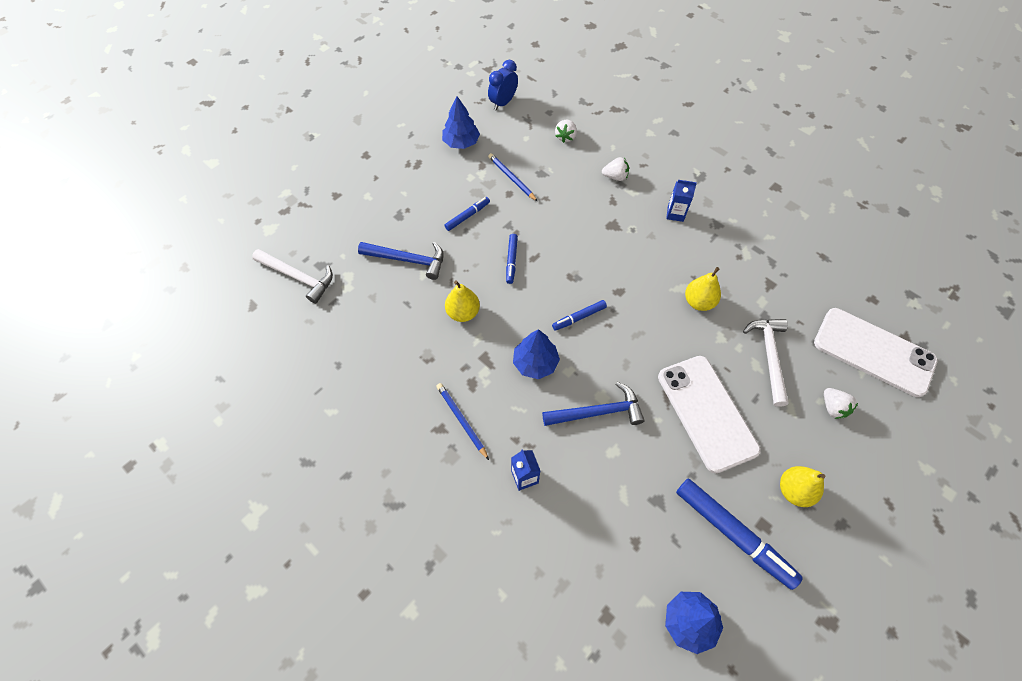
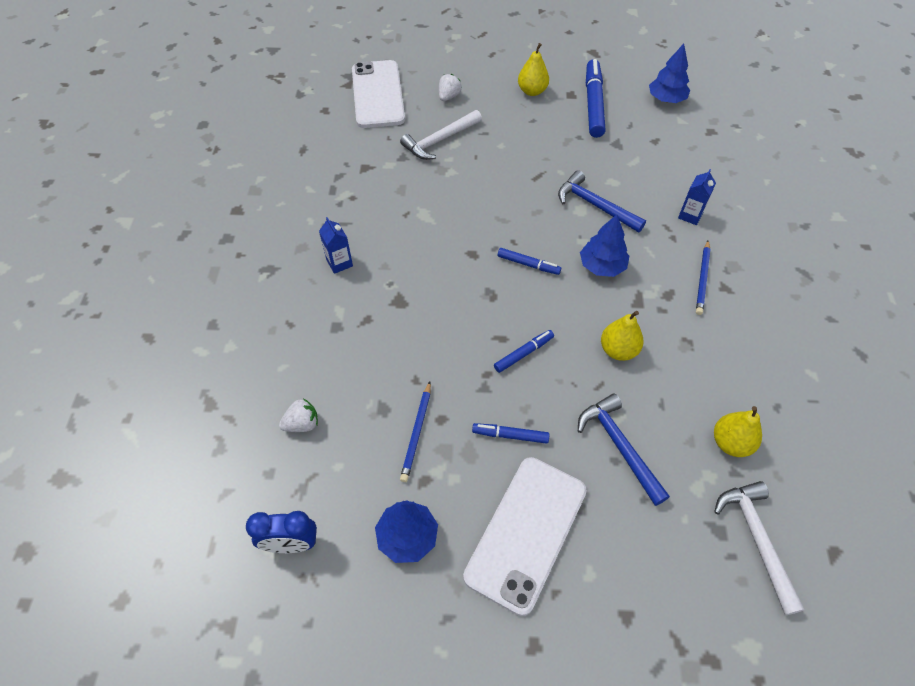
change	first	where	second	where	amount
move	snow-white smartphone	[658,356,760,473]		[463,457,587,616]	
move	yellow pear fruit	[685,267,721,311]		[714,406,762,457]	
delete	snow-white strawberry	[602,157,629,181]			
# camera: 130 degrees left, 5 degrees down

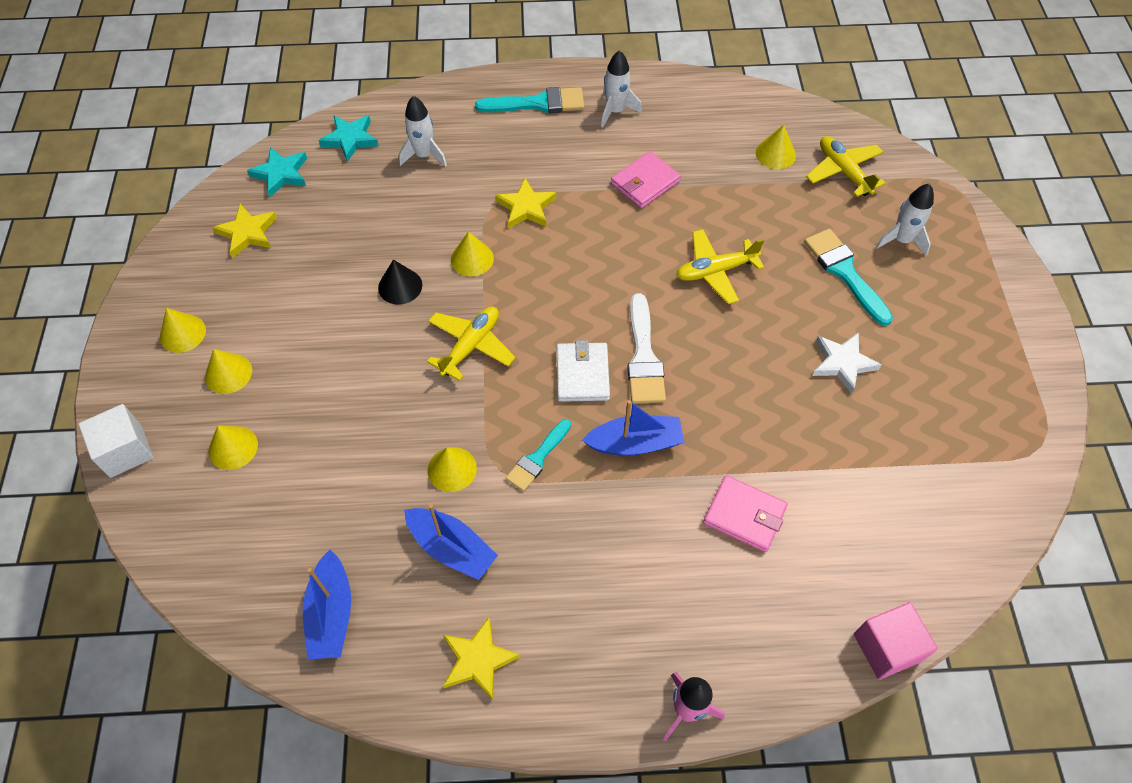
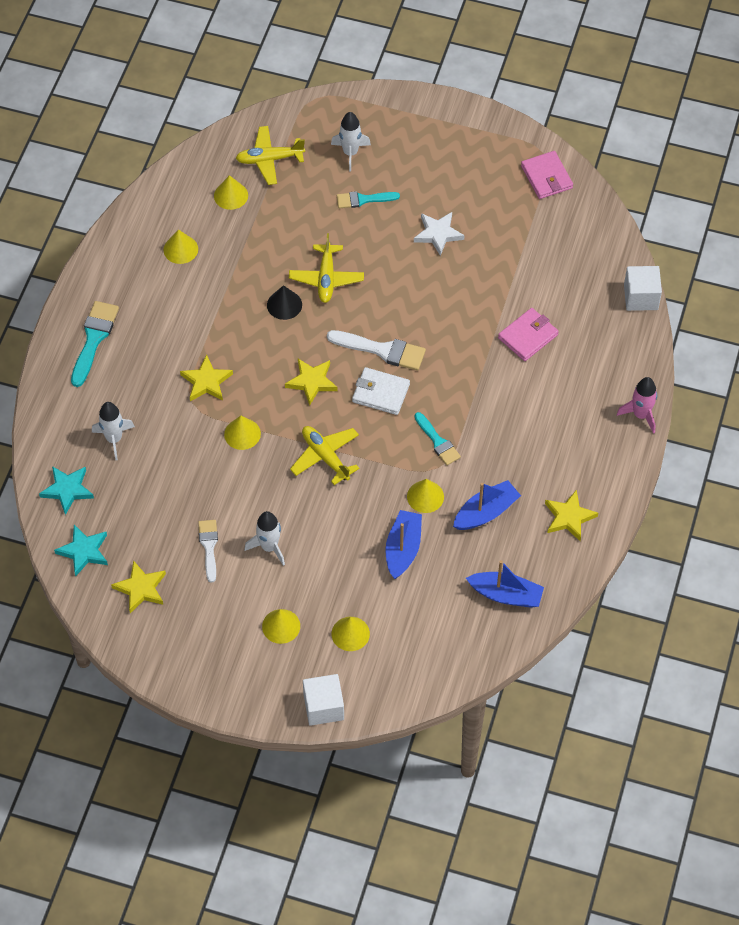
change	first	where	second	where	amount
move	yellow cone shape	[160,308,206,353]		[163,229,198,264]	
insert			snow-white paint brush	[198,520,218,583]	
move	snow-white toy rocket	[601,50,642,128]		[244,511,285,566]	
move	jet-black cone shape	[378,260,422,304]		[267,285,302,320]	
insert			yellow star	[285,359,338,405]	
resize	aqua paint brush	[804,229,893,326]		[337,191,400,208]	x0.66
move	royal blue toy boat	[582,400,684,456]		[385,510,422,579]	
move	rosy card wallet	[611,151,681,208]		[521,151,573,199]	
recolor	rosy solid cube	[854,602,938,680]	snow-white solid cube	[624,266,662,311]	
# camera: 70 degrees left, 0 degrees up

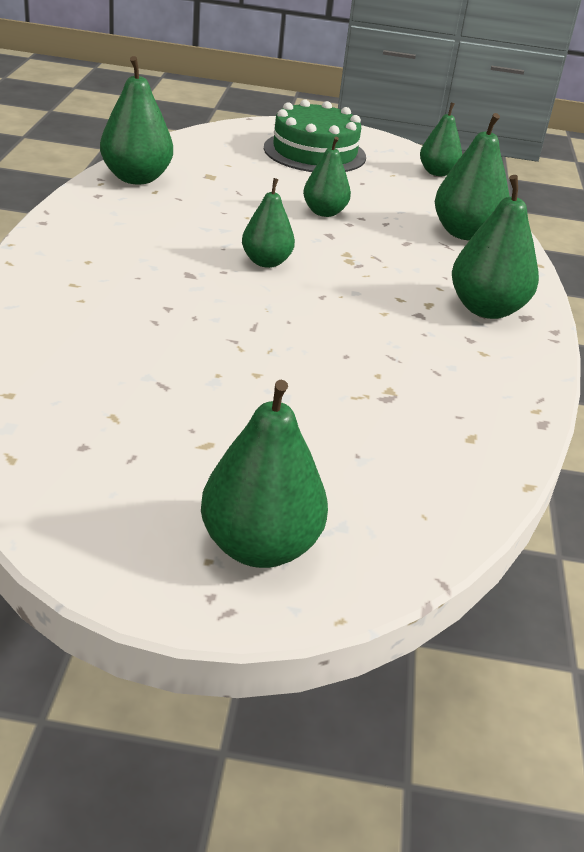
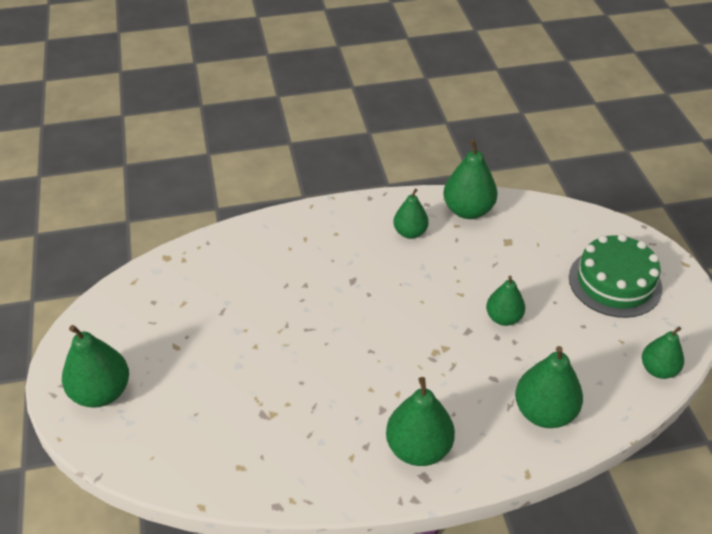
change	first	where	second	where	amount
move	leaf-green pear fruit	[242,178,295,268]		[393,189,429,239]	
# camera: 75 degrees right, 10 degrees up

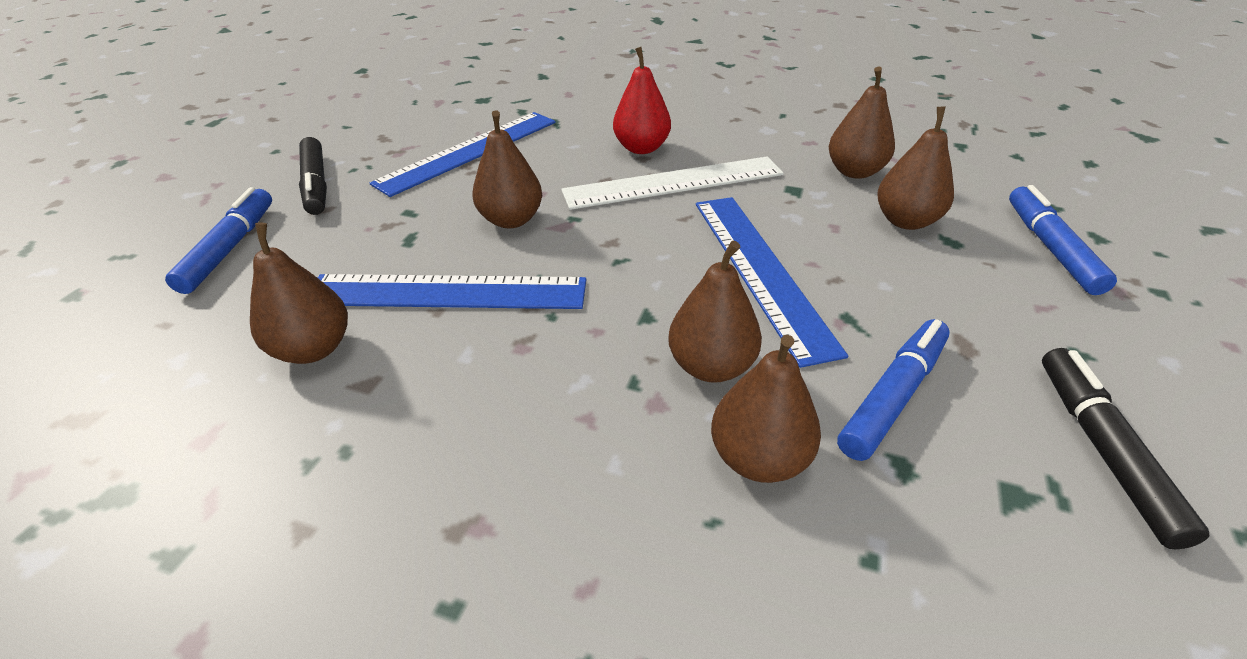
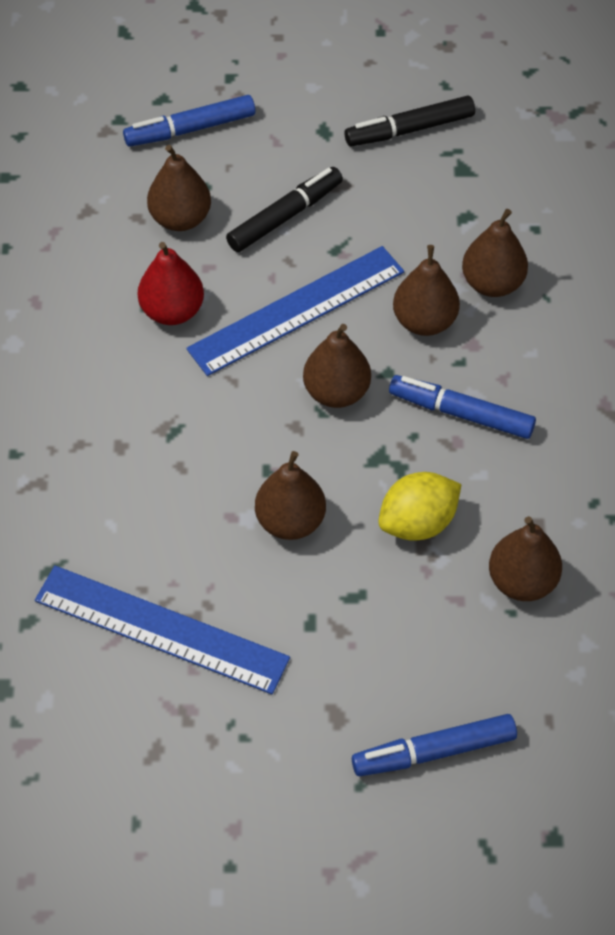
change	first	where	second	where	amount
move	crimson pear fruit	[613,47,671,154]		[138,242,204,325]	
move	jet-black marker	[299,137,327,215]		[226,167,343,252]	
move	dark brown pear fruit	[829,67,895,179]		[303,324,371,408]	
replace	royal blue straightedge	[318,274,586,309]	yellow lemon	[378,472,462,540]	
move	royal blue marker	[837,319,950,461]		[389,375,536,439]	
delete	snow-white straightedge	[561,156,784,210]			
# camera: 110 degrees left, 15 degrees up

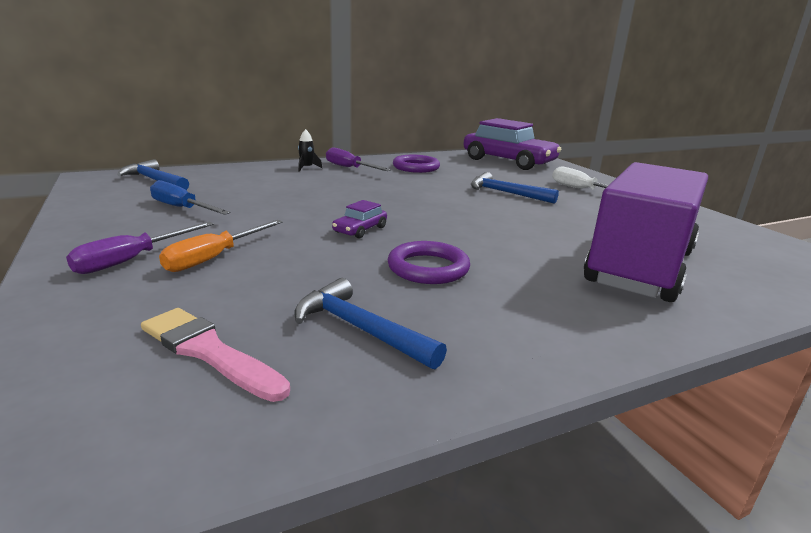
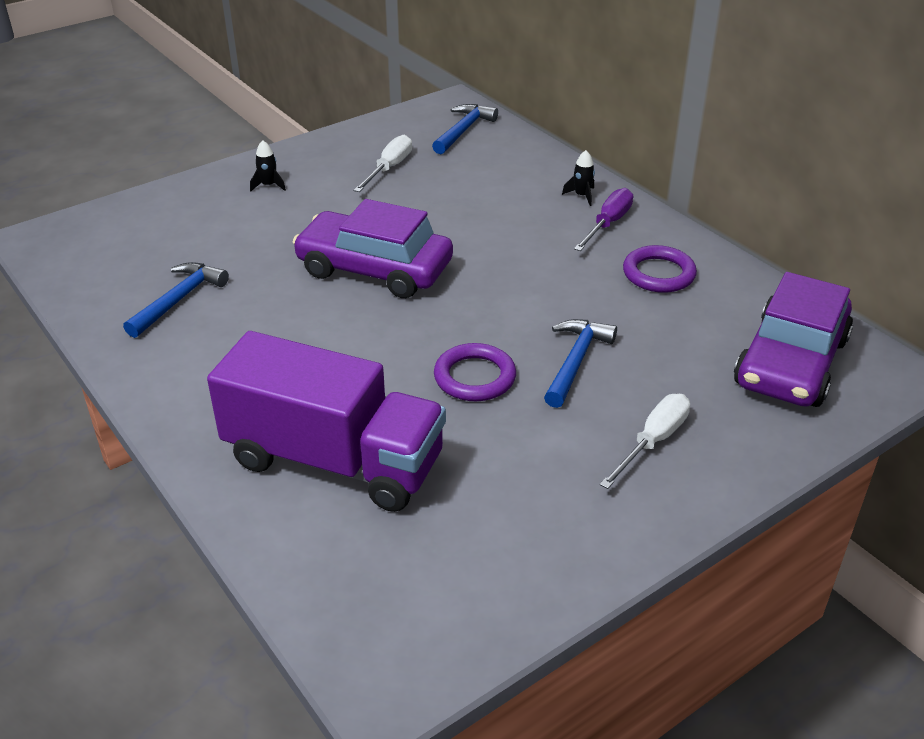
change	first	where	second	where	amount
replace	violet screwdriver	[66,222,214,274]	jet-black toy rocket	[250,140,286,191]	
resize	violet toy car	[332,200,387,239]		[293,199,453,298]	x2.41
recolor	royal blue screwdriver	[150,180,230,215]	snow-white screwdriver	[354,135,412,192]	
move	violet torus	[388,241,470,284]		[434,343,516,401]	
delete	rosy paint brush	[141,308,290,402]			
delete	orange-coloured screwdriver	[159,220,283,272]			
# camera: 80 degrees right, 15 degrees up

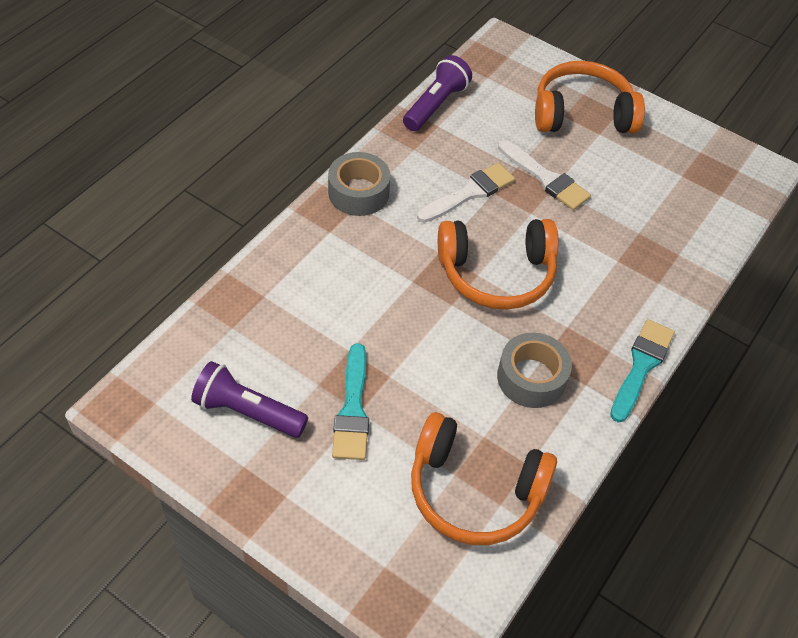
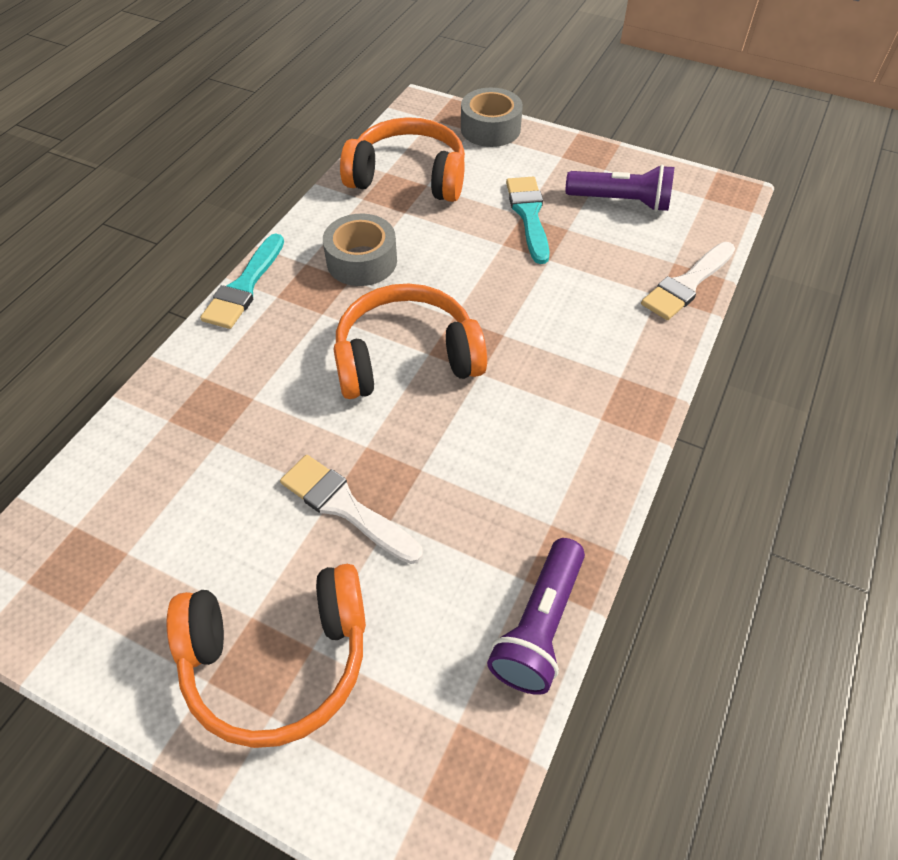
change	first	where	second	where	amount
move	grey tape	[328,152,390,216]		[461,88,523,147]	
move	snow-white paint brush	[417,163,515,223]		[641,242,735,320]	
# camera: 175 degrees right, 0 degrees up

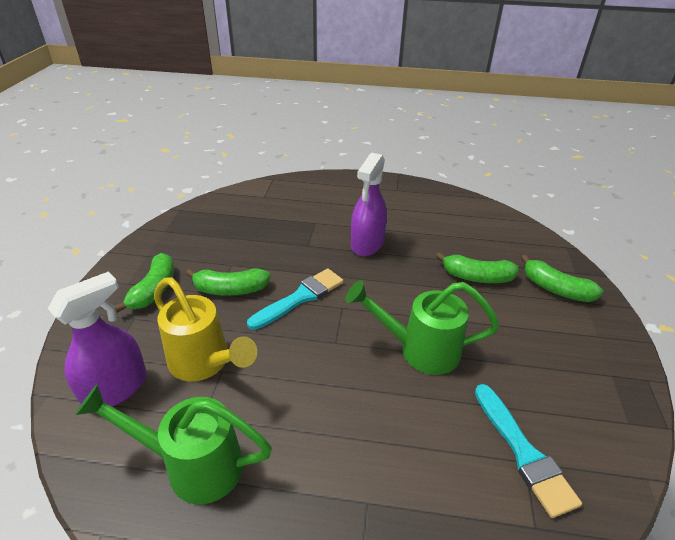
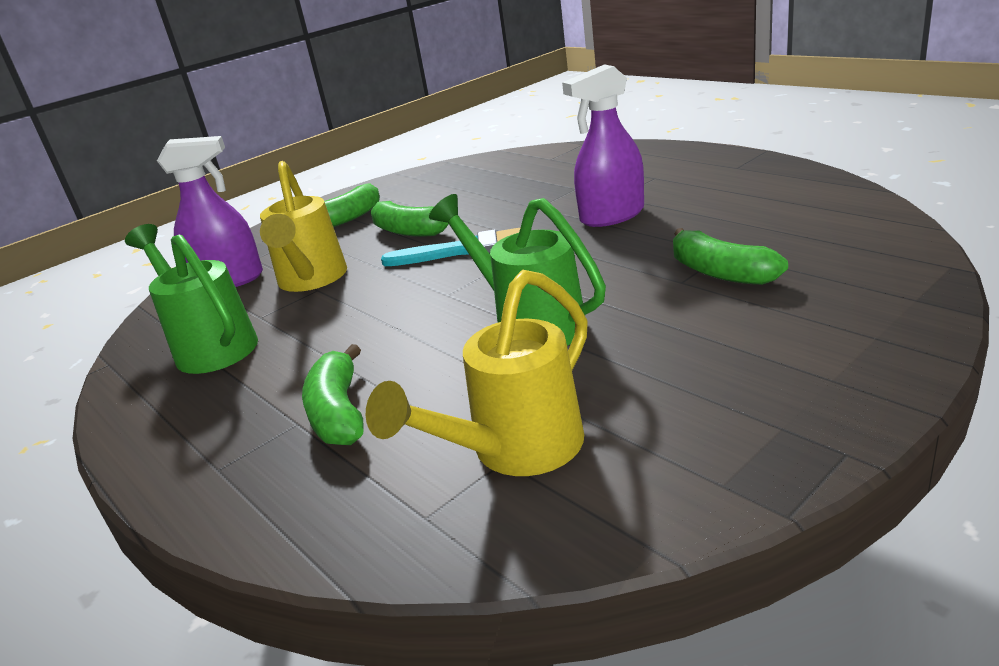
change	first	where	second	where	amount
move	leaf-green banana	[521,255,603,302]		[302,344,364,445]	
replace	aqua paint brush	[475,384,582,518]	yellow watering pot	[366,270,588,476]	
# camera: 45 degrees right, 10 degrees down

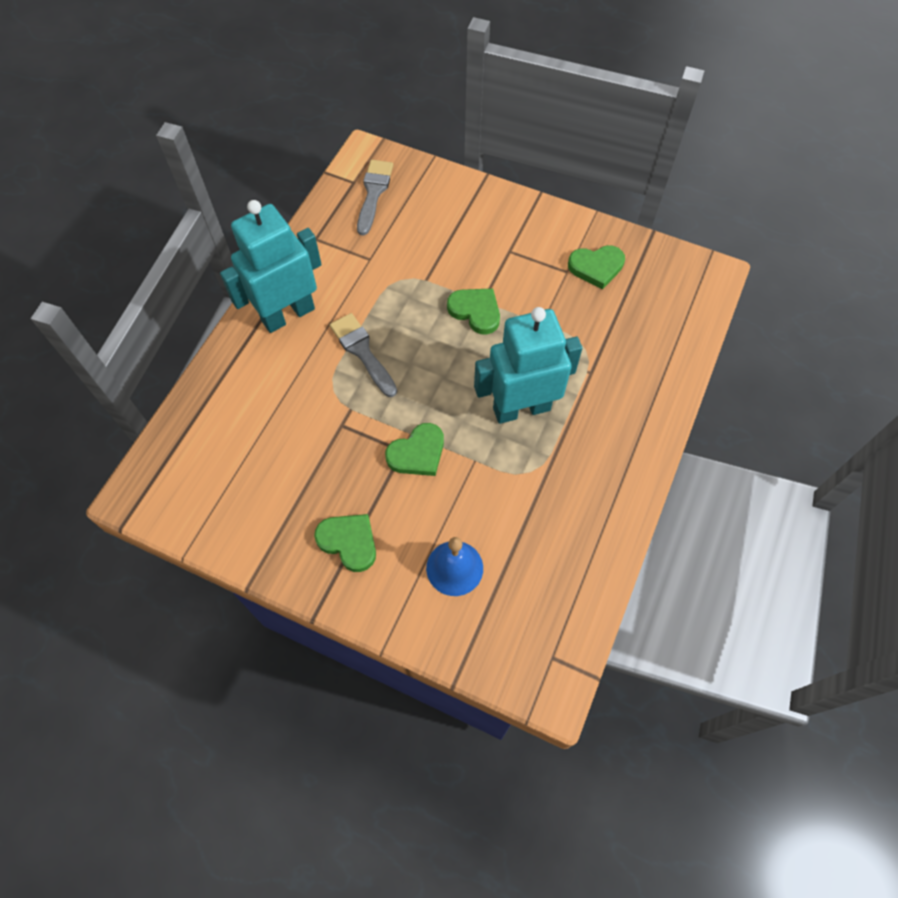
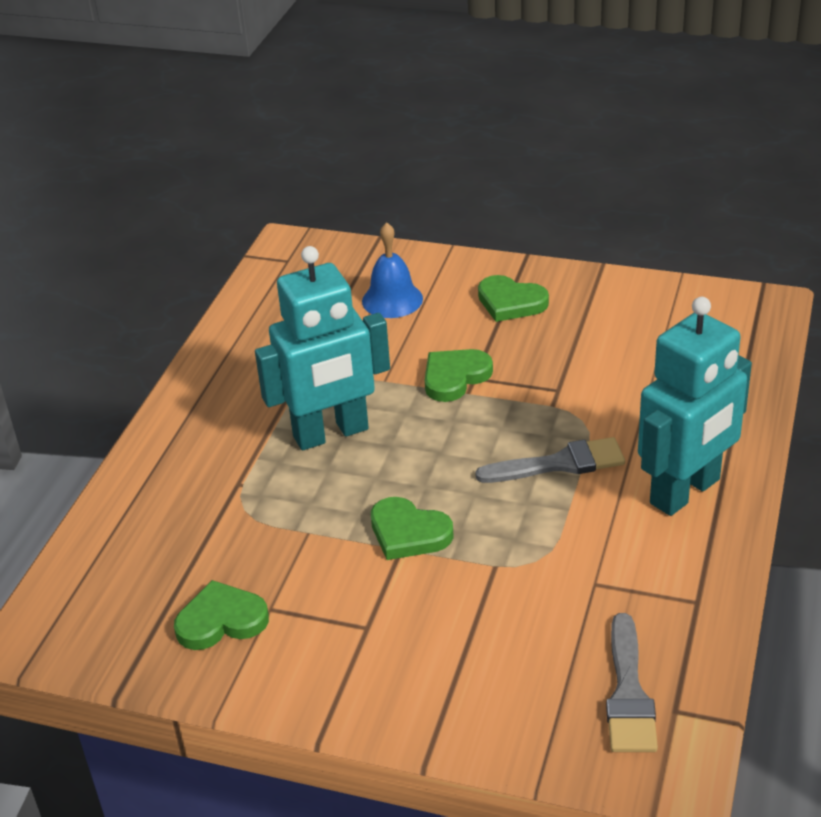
change	first	where	second	where	amount
rotate	grey paint brush	[330,313,397,397]		[475,437,625,483]	60 degrees counterclockwise
# camera: 175 degrees right, 25 degrees down

